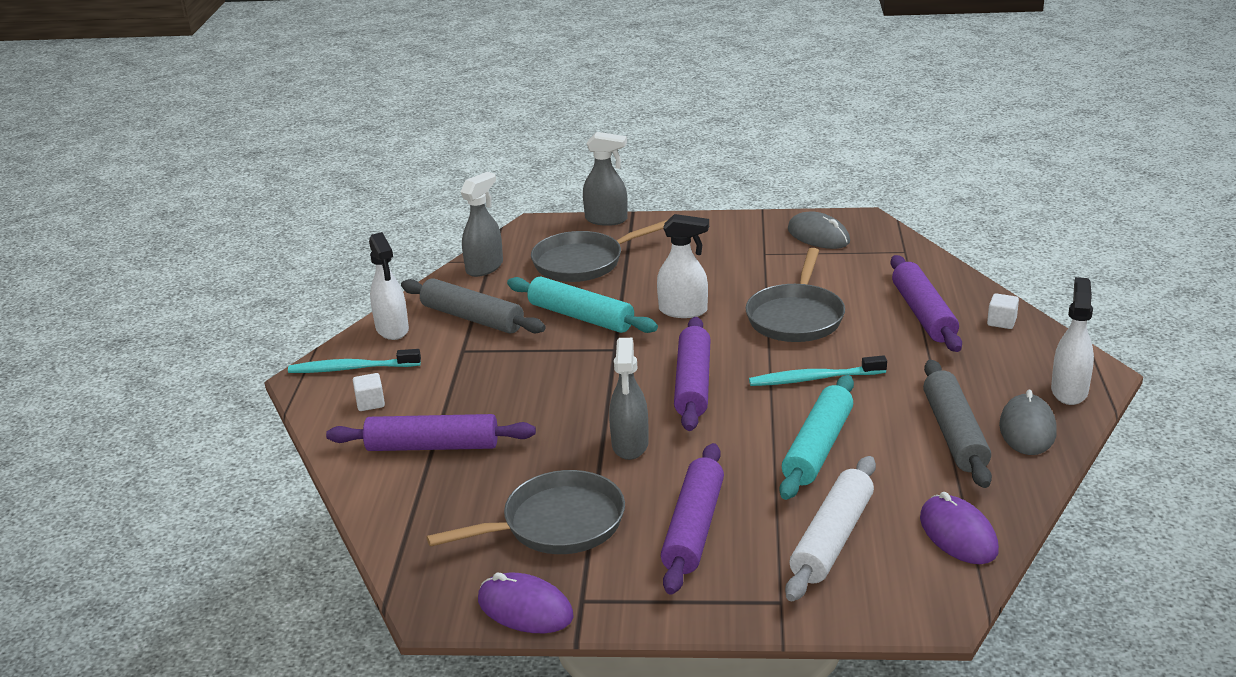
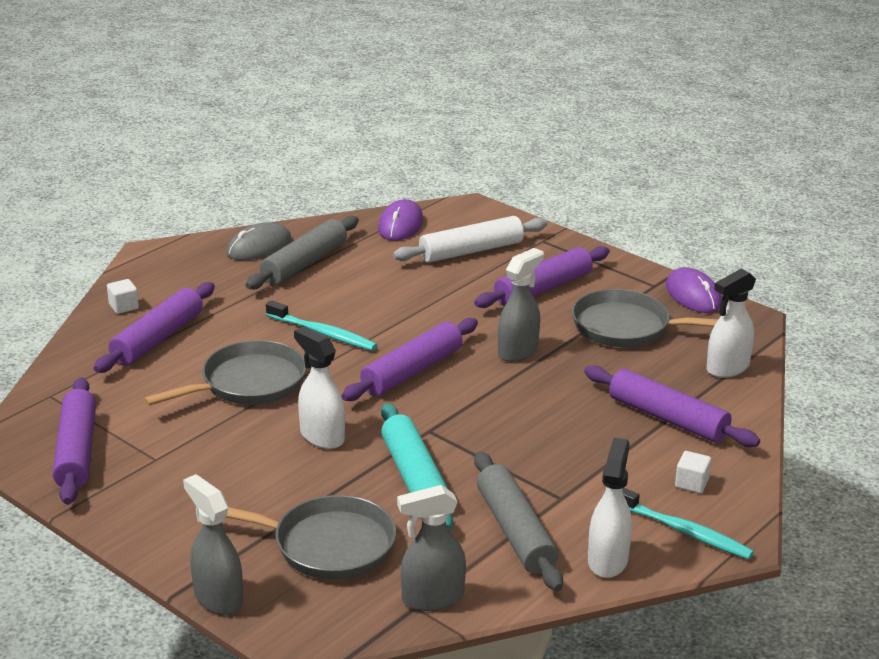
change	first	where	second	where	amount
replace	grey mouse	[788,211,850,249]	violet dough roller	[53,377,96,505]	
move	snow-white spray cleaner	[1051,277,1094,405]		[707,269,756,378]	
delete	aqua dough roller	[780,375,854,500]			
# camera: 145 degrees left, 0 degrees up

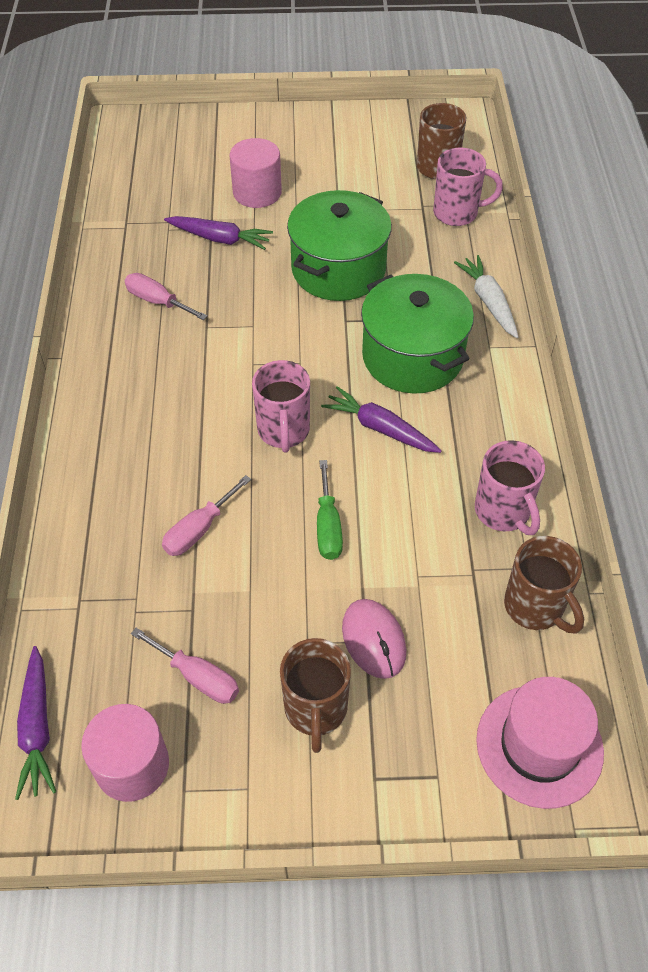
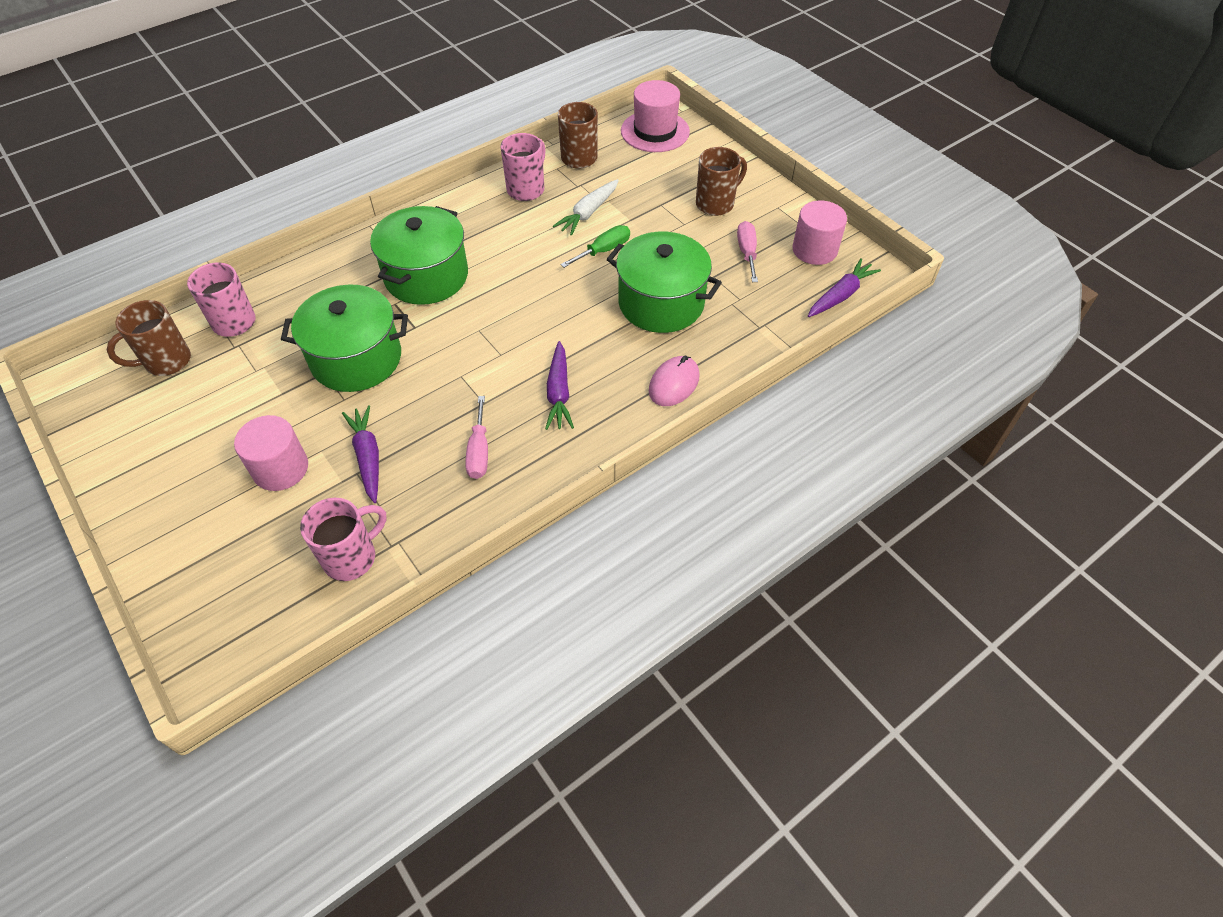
change	first	where	second	where	amount
move	rosy tea mug	[252,360,310,453]		[300,498,387,581]	
move	violet toy carrot	[321,386,442,453]		[545,341,574,430]	
move	snow-white toy carrot	[454,255,519,338]		[553,179,619,236]	
replace	rosy screwdriver	[162,475,251,556]	leaf-green stockpot	[606,232,722,333]	
move	rosy mouse	[342,599,406,679]		[649,356,700,406]	
# camera: 125 degrees left, 0 degrees up

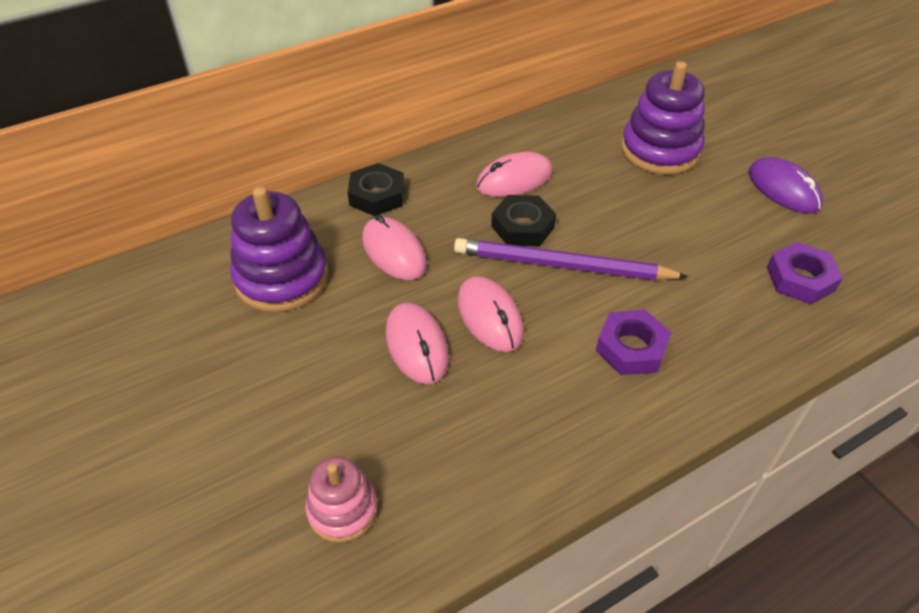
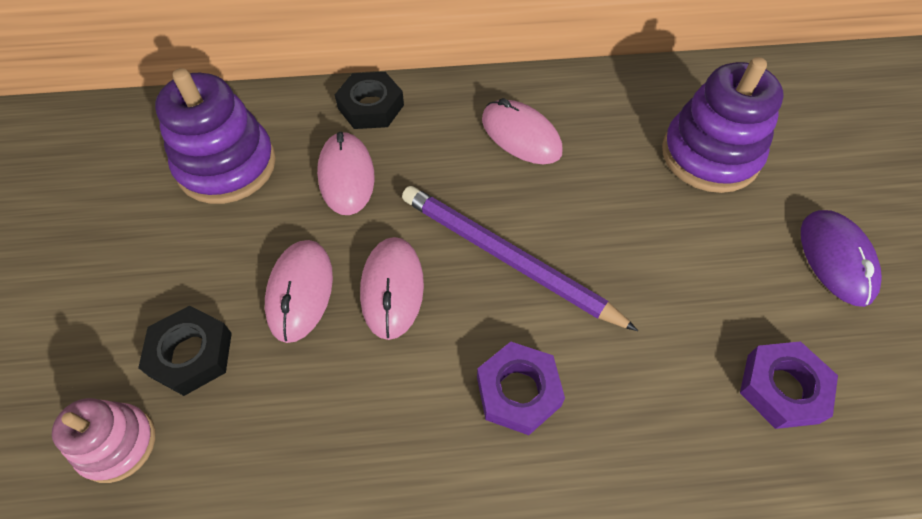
change	first	where	second	where	amount
move	jet-black nut	[491,195,556,246]		[138,306,232,396]	
rotate	rosy mouse	[476,152,553,197]		[482,98,563,164]	45 degrees clockwise
# camera: 25 degrees right, 10 degrees up

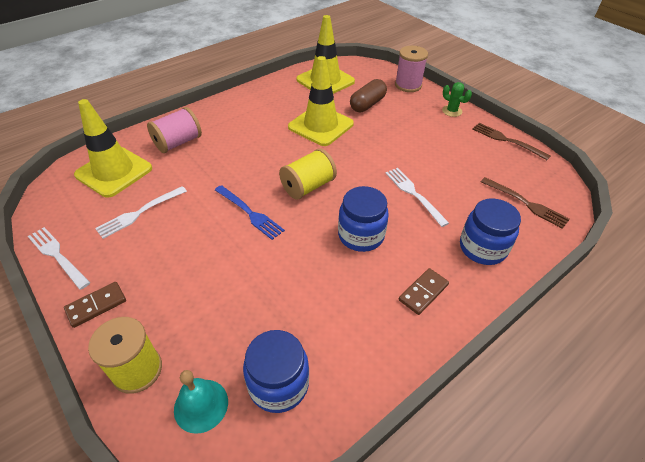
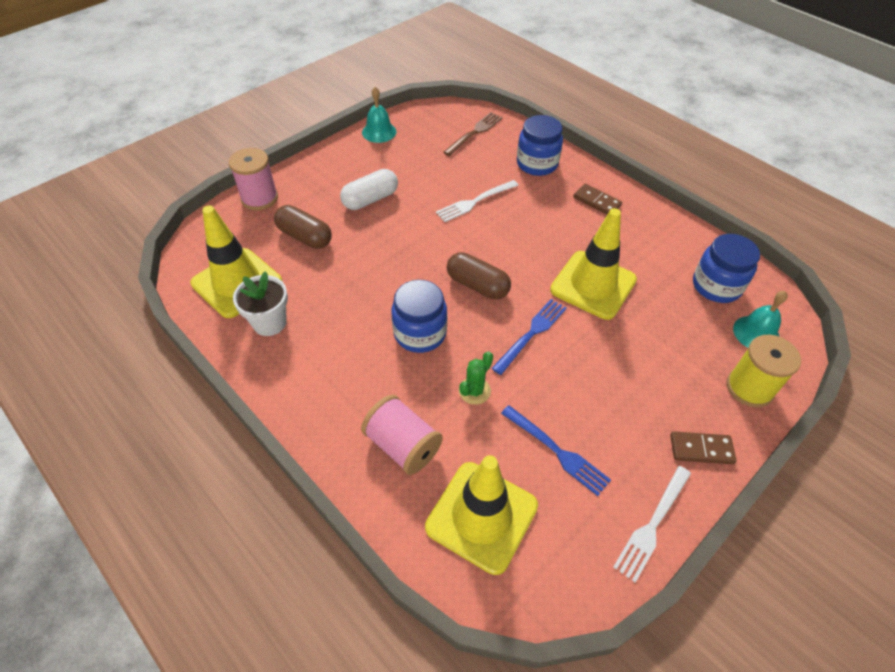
change	first	where	second	where	amount
insert			snow-white potted plant	[233,271,288,336]	
insert			snow-white pill shape	[340,169,398,210]	
replace	dark brown dinner fork	[472,123,550,160]	aqua school bell	[362,87,396,143]	
move	royal blue jar	[338,186,389,252]		[392,280,447,353]	
replace	yellow spool	[279,148,337,200]	dark brown pill shape	[447,252,511,299]	
move	leaf-green saguaro cactus	[442,82,472,117]		[459,351,493,405]	
recolor	snow-white dinner fork	[95,186,187,239]	royal blue dinner fork	[501,405,611,496]	
move	yellow road cone	[288,56,354,146]		[550,208,637,320]	
rotate	dark brown domino piece	[64,282,126,328]		[670,432,737,464]	45 degrees counterclockwise
# camera: 95 degrees left, 5 degrees up

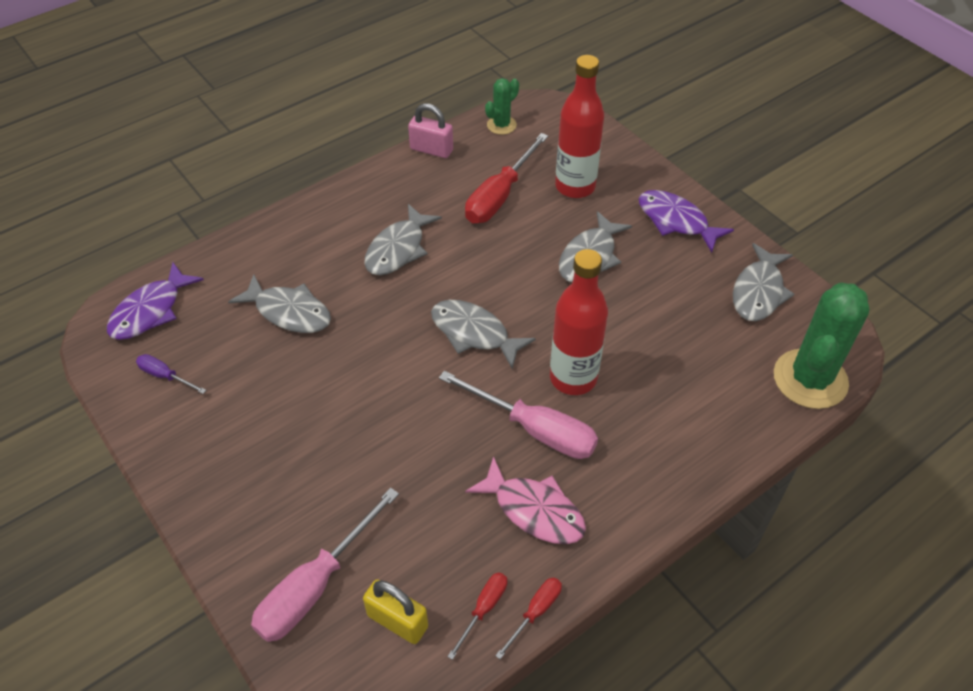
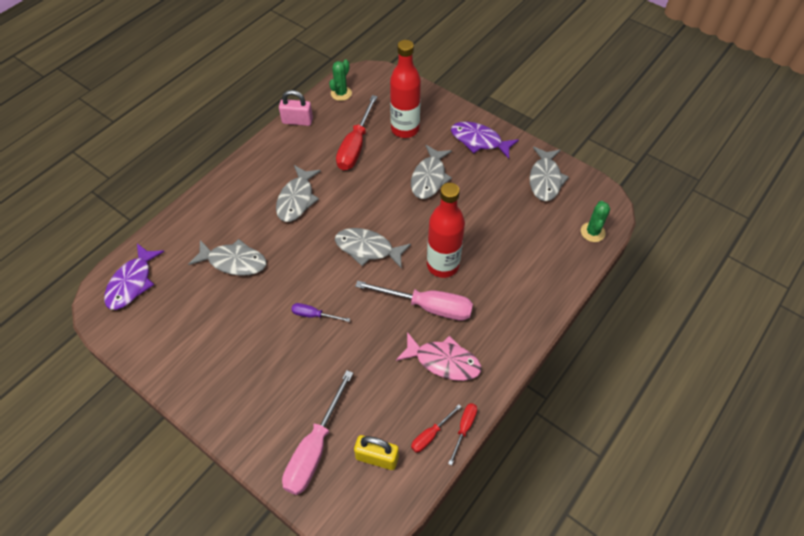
change	first	where	second	where	amount
move	violet screwdriver	[136,354,206,394]		[291,303,350,322]	
rotate	crimson screwdriver	[447,572,507,660]		[411,404,461,453]	150 degrees counterclockwise
resize	leaf-green saguaro cactus	[774,283,869,409]		[581,201,610,242]	x0.51
# camera: 15 degrees left, 5 degrees up

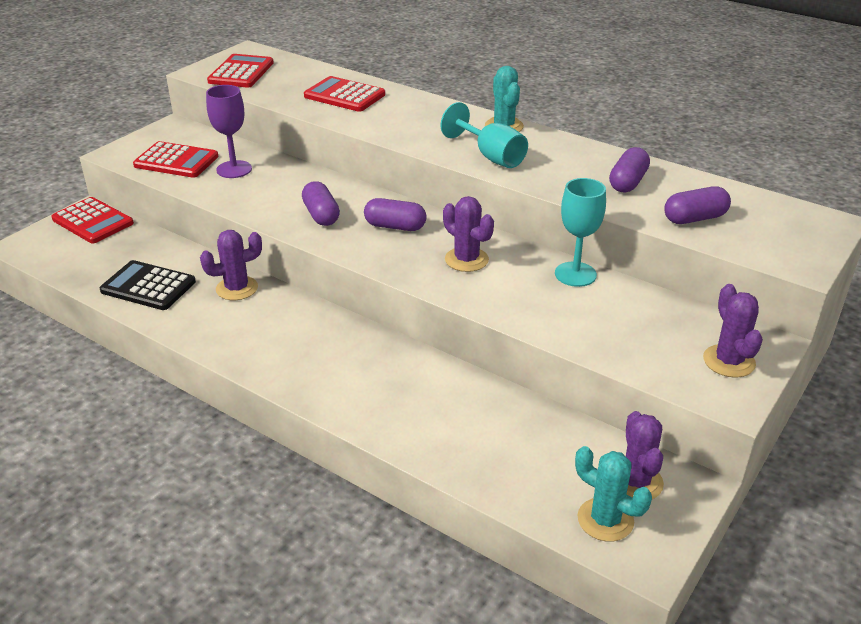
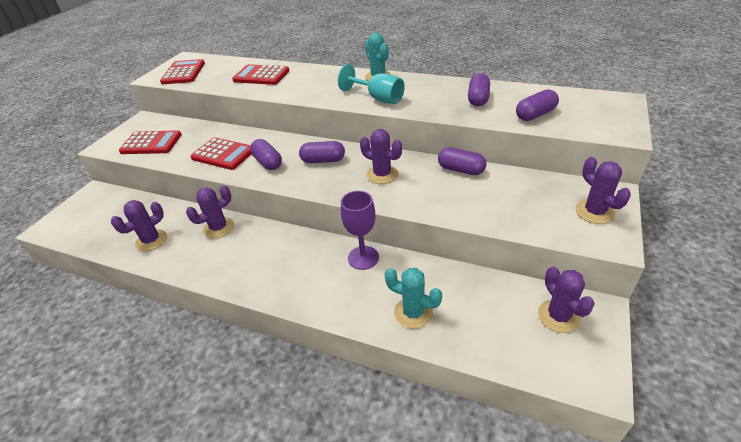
change	first	where	second	where	amount
replace	jet-black pocket calculator	[100,260,196,310]	violet saguaro cactus	[111,200,167,251]	
move	crimson pocket calculator	[51,197,134,243]		[191,137,251,170]	
move	violet chalice	[206,85,252,178]		[341,191,379,270]	
move	aqua saguaro cactus	[575,446,652,542]		[385,268,442,329]	
replace	aqua chalice	[555,178,606,287]	violet pill shape	[438,147,486,175]	
# camera: 10 degrees left, 5 degrees up

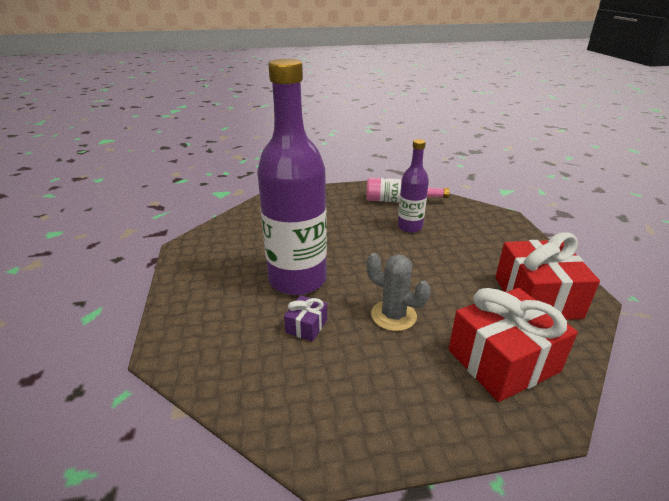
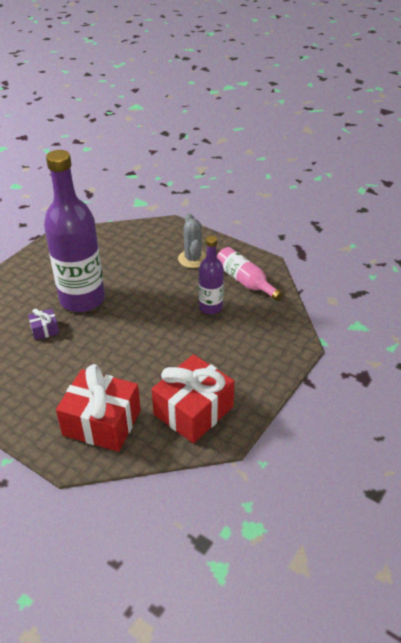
change	first	where	second	where	amount
move	grey saguaro cactus	[367,253,431,331]		[178,213,206,268]	
# camera: 45 degrees right, 10 degrees up

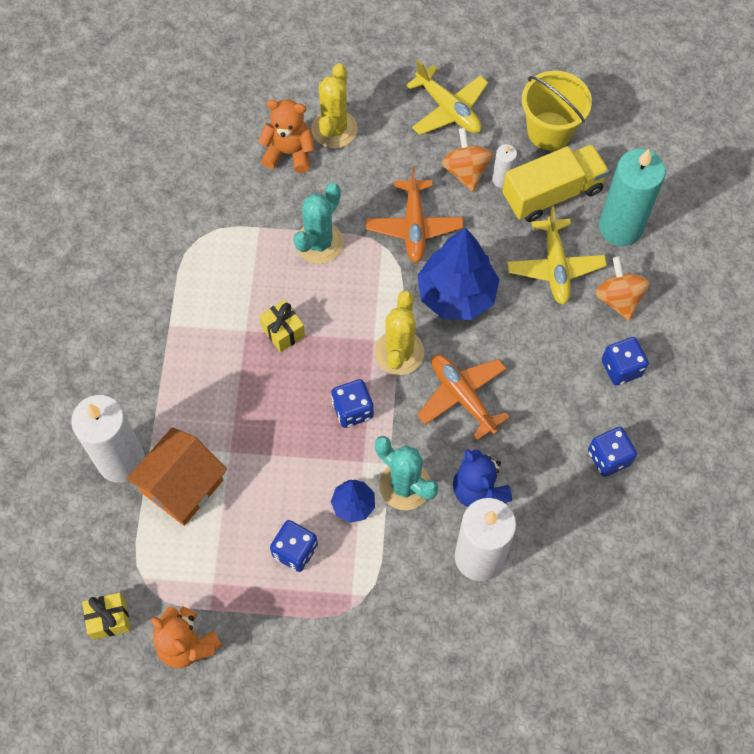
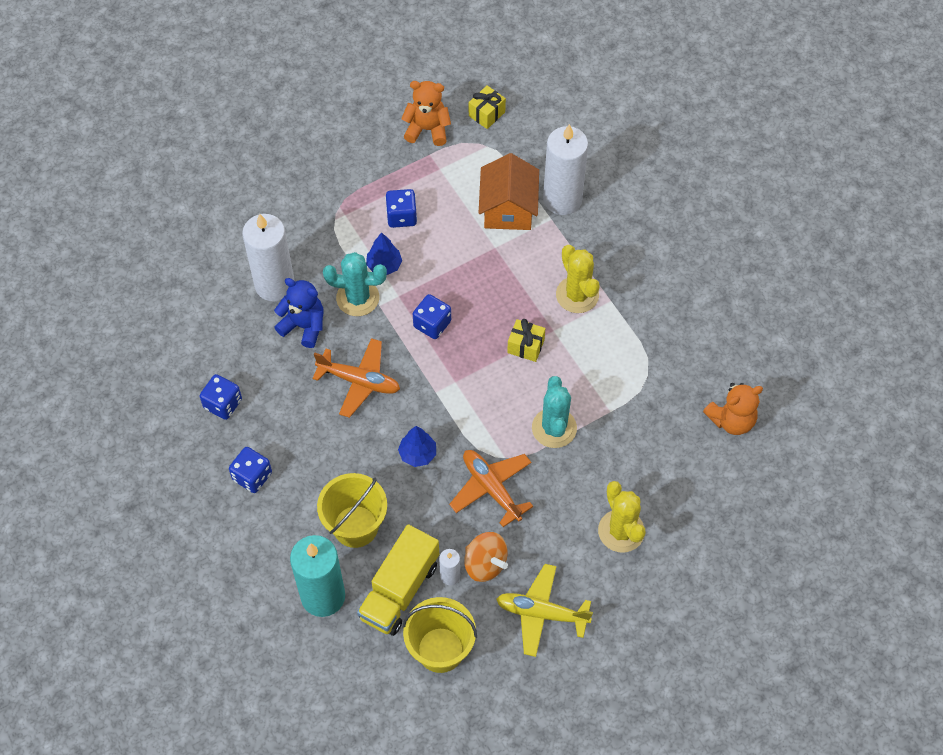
change	first	where	second	where	amount
replace	yellow plane	[507,206,607,305]	yellow sand bucket	[317,473,387,548]	
resize	royal blue fir tree	[417,227,500,320]		[398,426,436,467]	x0.51
move	yellow saguaro cactus	[375,291,424,375]		[556,245,600,313]	
move	orange-coloured teddy	[258,99,315,173]		[703,383,763,435]	
delete	orange-coloured whirligig	[596,256,650,321]			
# camera: 145 degrees right, 5 degrees down

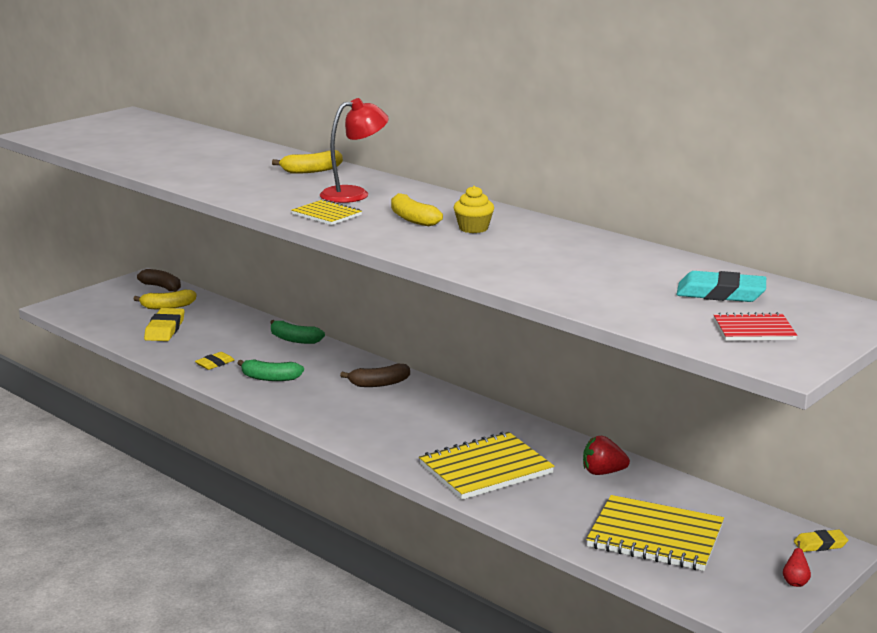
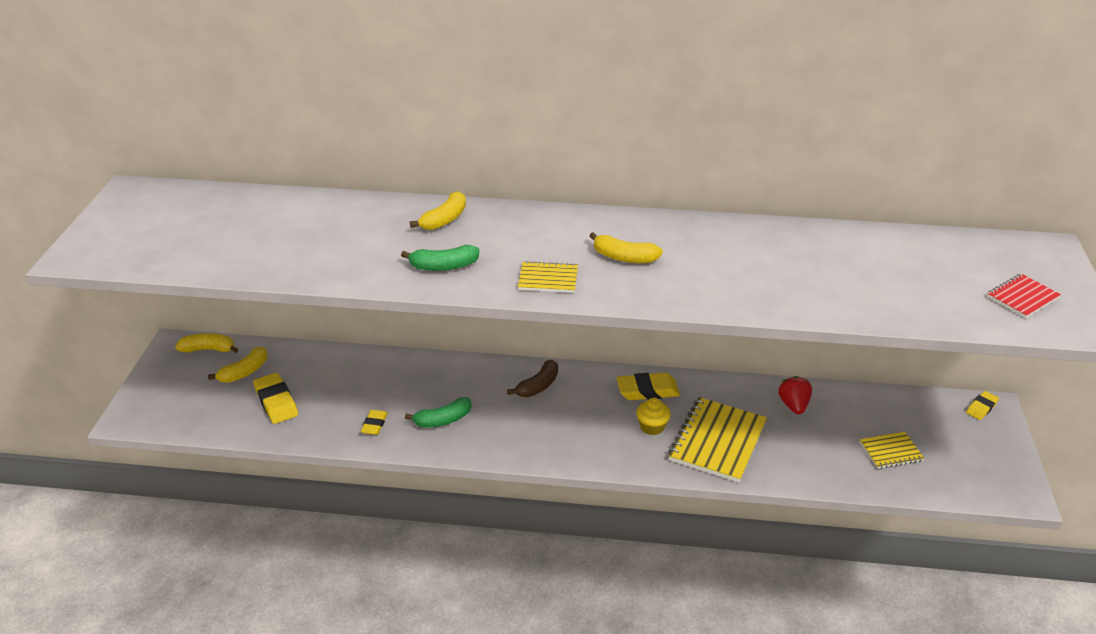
change	first	where	second	where	amount
recolor	dark brown banana	[137,269,181,292]	yellow banana	[175,333,238,353]	
move	leaf-green banana	[270,320,325,344]		[401,245,479,271]	
insert			yellow gum eraser	[617,373,680,400]	
move	yellow muffin	[454,186,494,233]		[636,398,671,435]	
rotate	crimson strawberry	[583,436,630,475]		[778,376,812,414]	120 degrees clockwise
resize	yellow notepad	[586,495,724,571]		[860,432,924,469]	x0.53
delete	crimson reading lamp	[320,98,389,203]			
delete	aqua gum eraser	[677,271,766,302]			
delete	crimson pear fruit	[783,541,811,587]			
# camera: 35 degrees left, 15 degrees up

